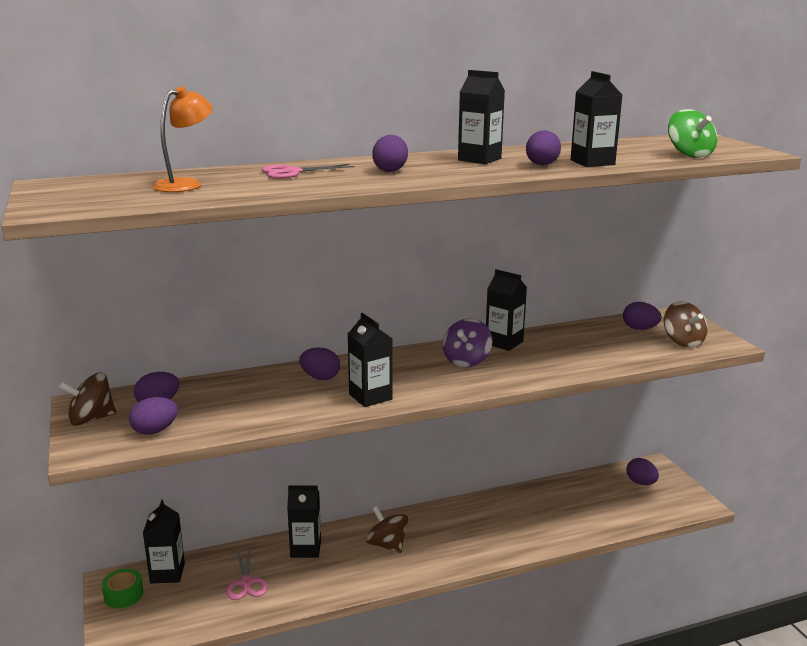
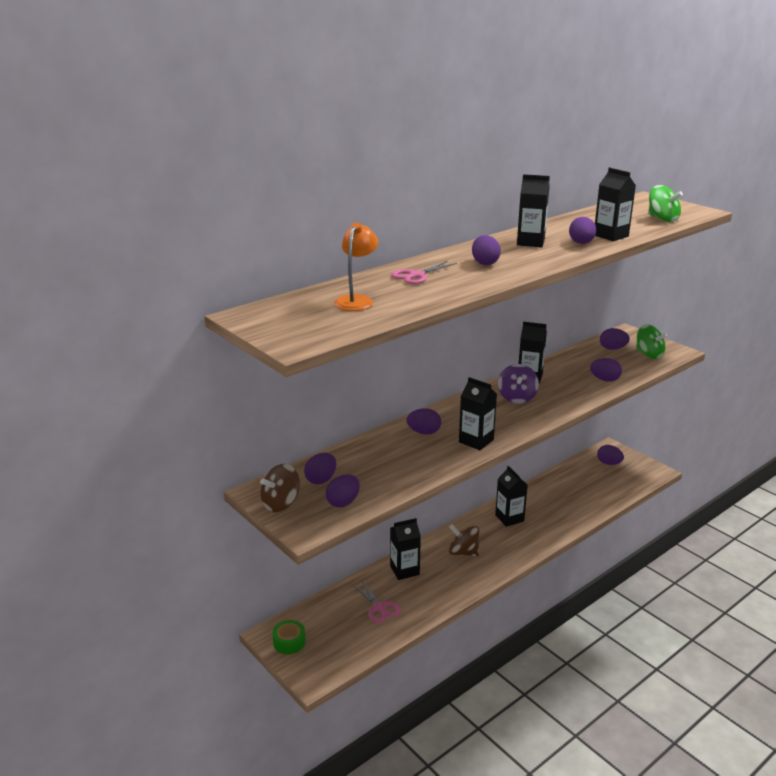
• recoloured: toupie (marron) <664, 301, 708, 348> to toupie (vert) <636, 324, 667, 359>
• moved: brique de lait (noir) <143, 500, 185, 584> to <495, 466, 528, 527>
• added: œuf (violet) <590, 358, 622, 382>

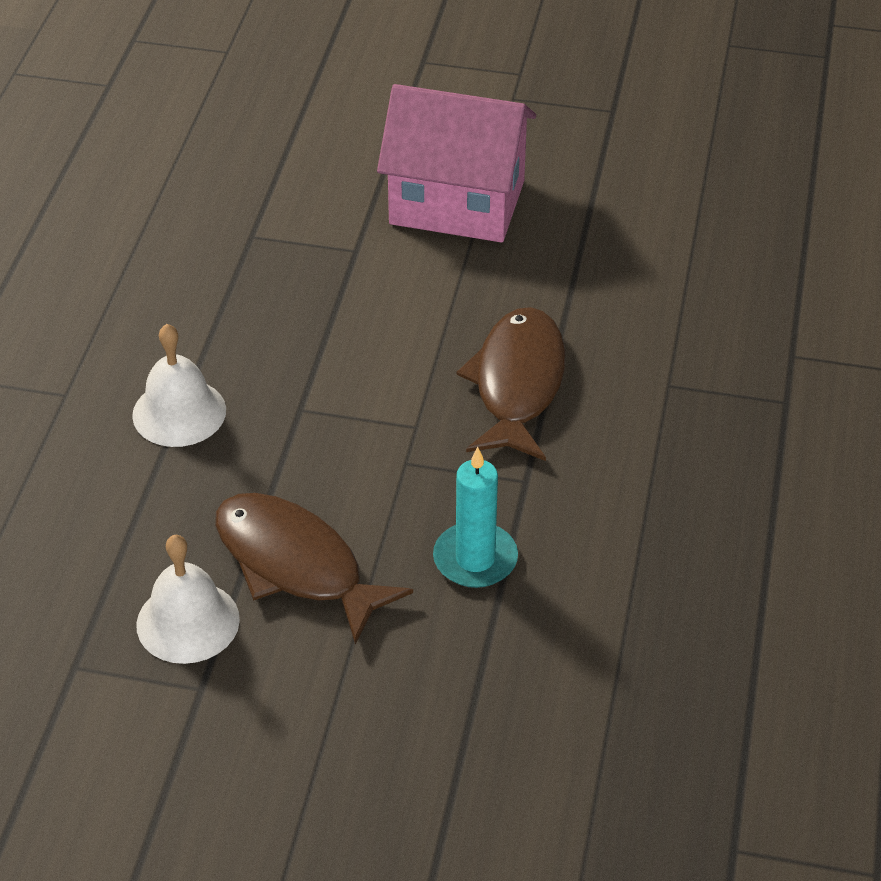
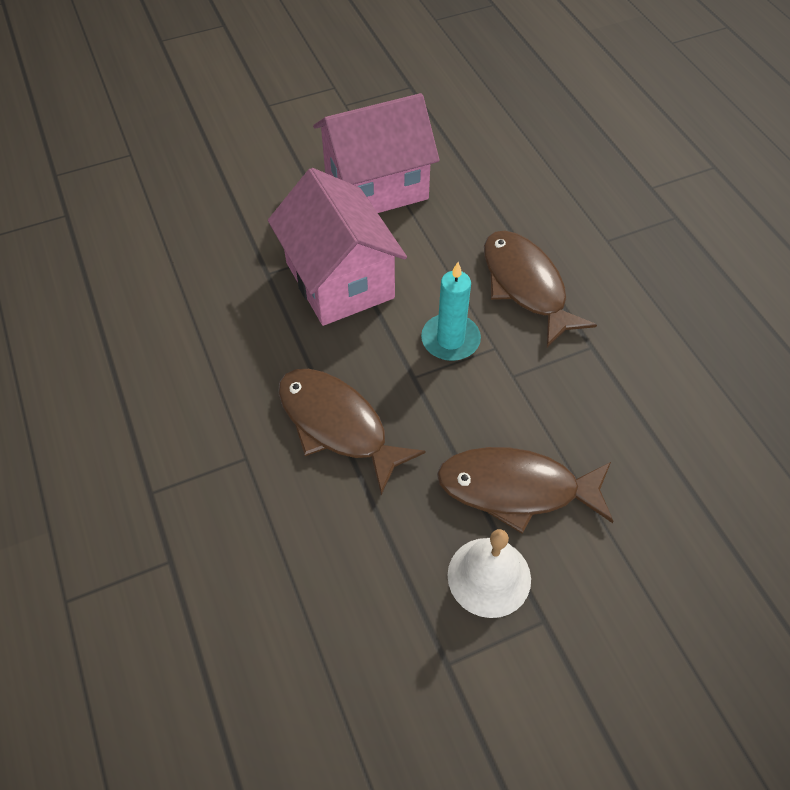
• replaced: cloche (blanc) <132, 324, 226, 447> to poisson (marron) <278, 369, 426, 495>
• moved: bougie (turquoise) <433, 447, 518, 588> to <421, 262, 481, 361>
• added: maison (rose) <268, 168, 407, 326>

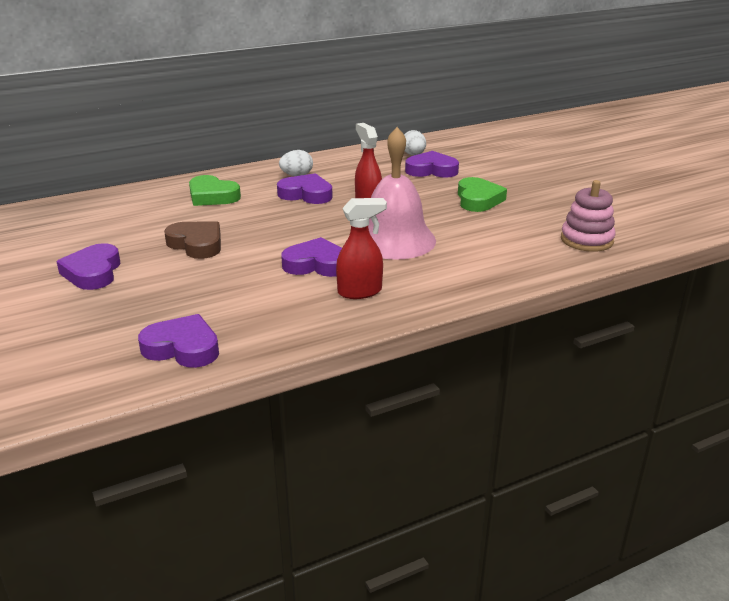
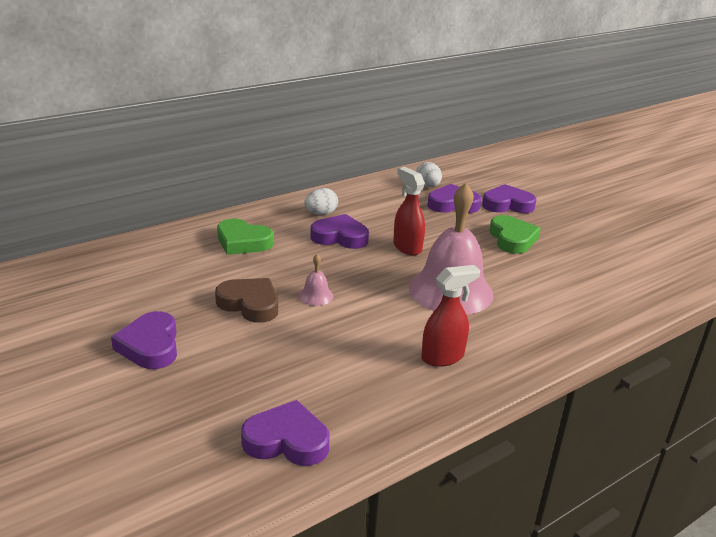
• removed: jouet à empiler (rose) <561, 180, 616, 252>
• moved: cœur (violet) <281, 237, 342, 277> to <482, 184, 536, 213>
• added: cloche (rose) <299, 254, 334, 306>

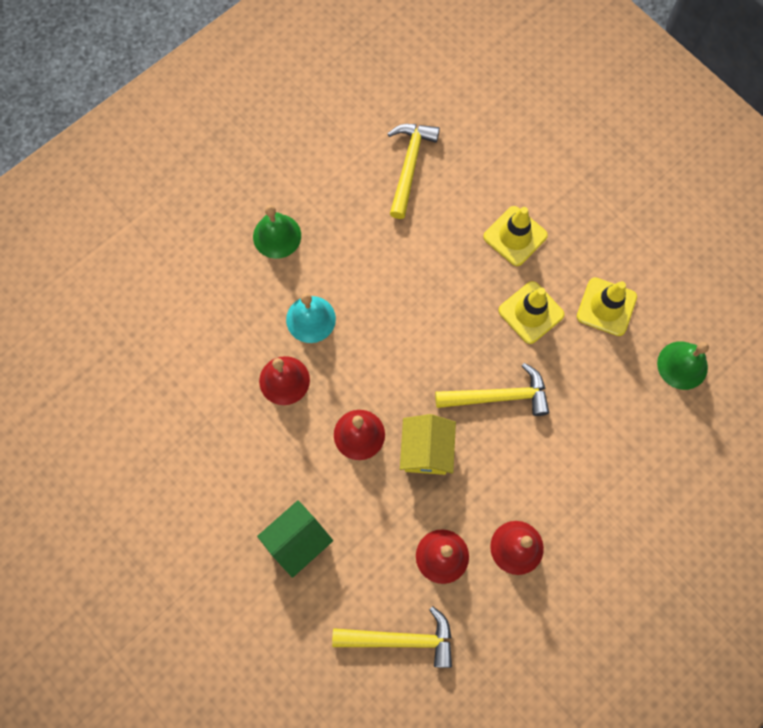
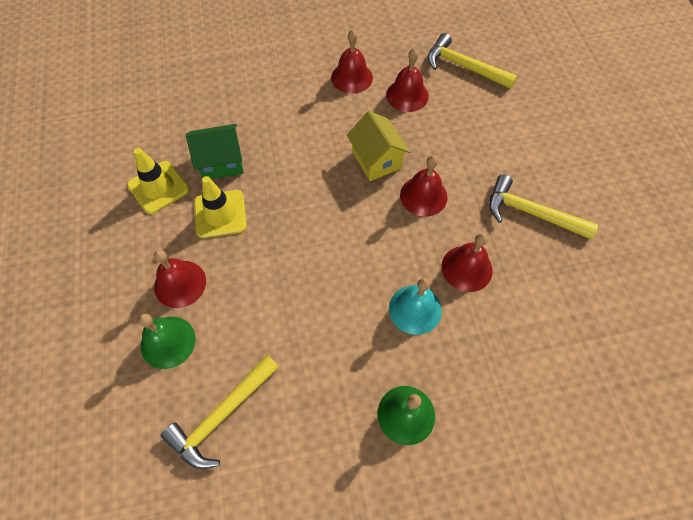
• replaced: cône de chantier (jaune) <483, 206, 548, 266> to cloche (rouge) <154, 250, 206, 308>
• moved: cloche (vert) <657, 341, 709, 390> to <138, 314, 196, 369>
• moved: marteau (jaune) <435, 363, 549, 416> to <489, 174, 598, 239>
• turned: maison (jaune) <400, 414, 456, 475> = <347, 111, 410, 181> 60 degrees counterclockwise
• moved: maison (vert) <257, 500, 333, 578> to <186, 124, 244, 179>

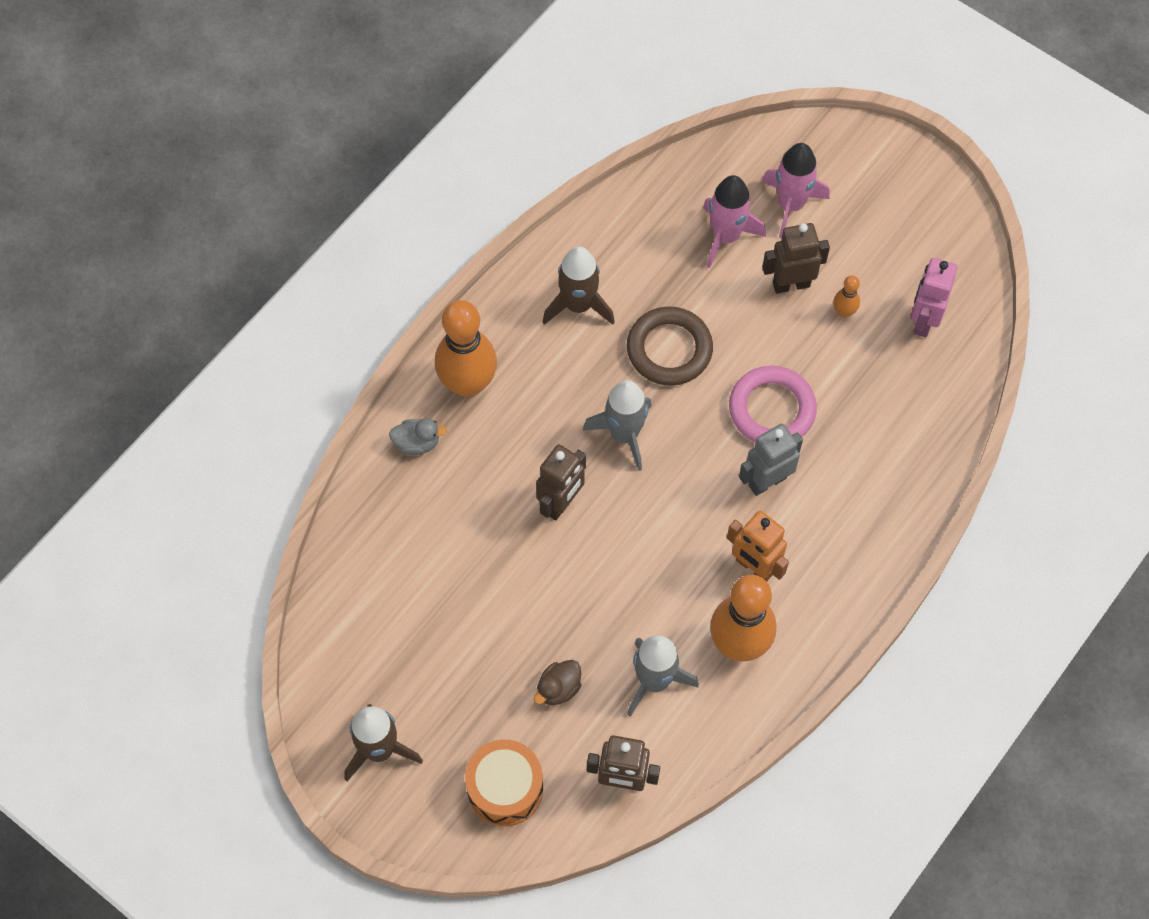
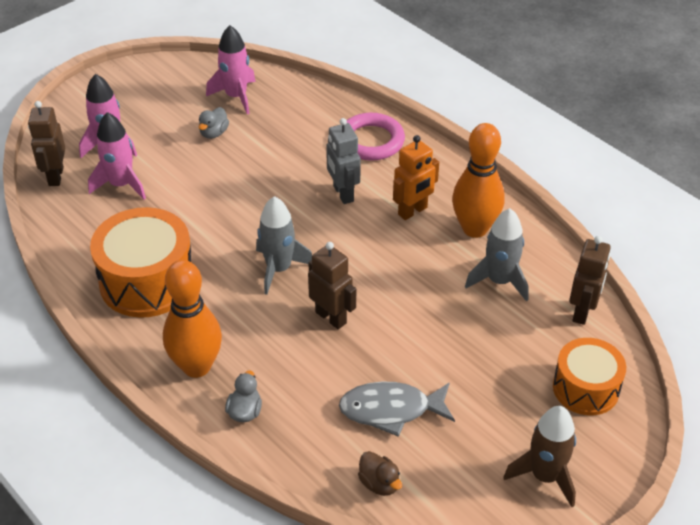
• moved: robot (marron) <762, 223, 830, 294> to <28, 101, 65, 186>
• replaced: fusée (marron) <543, 247, 615, 325> to tambour (orange) <90, 207, 192, 318>
• replaced: robot (rose) <911, 258, 957, 337> to fusée (rose) <206, 25, 256, 114>
• replaced: quille (orange) <833, 275, 860, 318> to canard (gris) <199, 107, 229, 139>
• removed: anneau (marron) <627, 306, 713, 386>
• moved: anneau (rose) <729, 366, 817, 443> to <347, 113, 405, 161>
• moved: canard (marron) <534, 660, 582, 705> to <358, 451, 402, 496>
• added: poisson (gris) <339, 381, 455, 437>

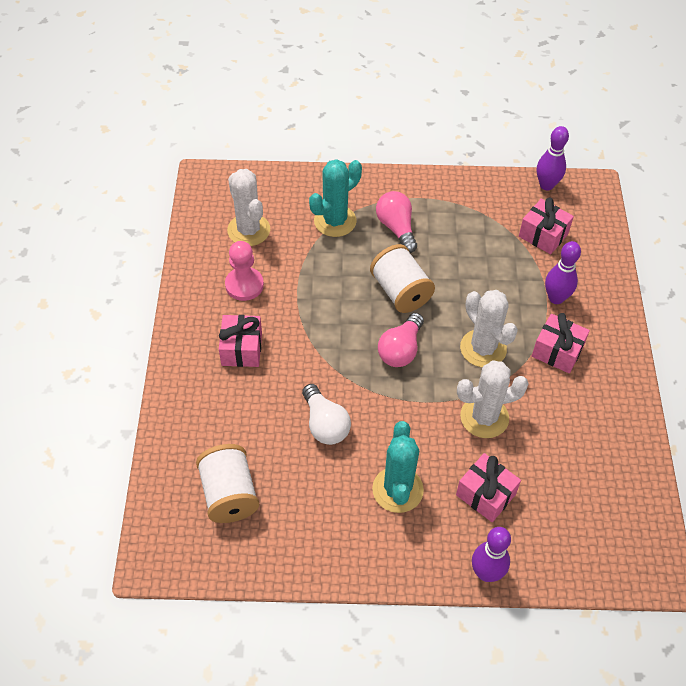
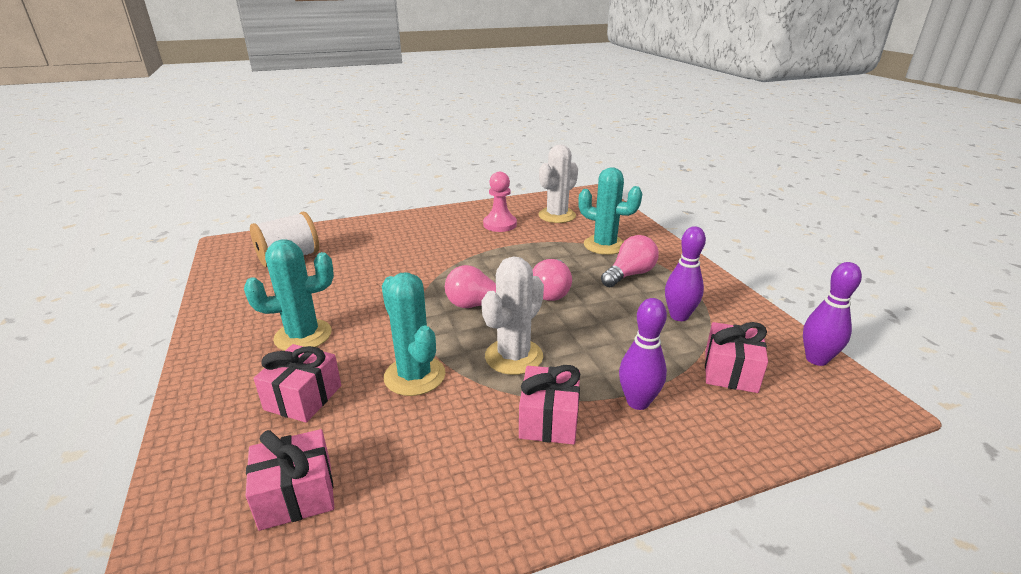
• replaced: bobine (blanc) <370, 244, 435, 313> to ampoule (rose) <532, 259, 572, 301>
• moved: cadeau (rose) <219, 315, 262, 367> to <245, 429, 334, 531>
• recoloured: cactus (blanc) <457, 360, 529, 438> to cactus (turquoise) <382, 272, 445, 396>
• removed: ampoule (blanc) <302, 384, 351, 445>
• moved: quille (violet) <472, 527, 511, 582> to <665, 226, 706, 321>

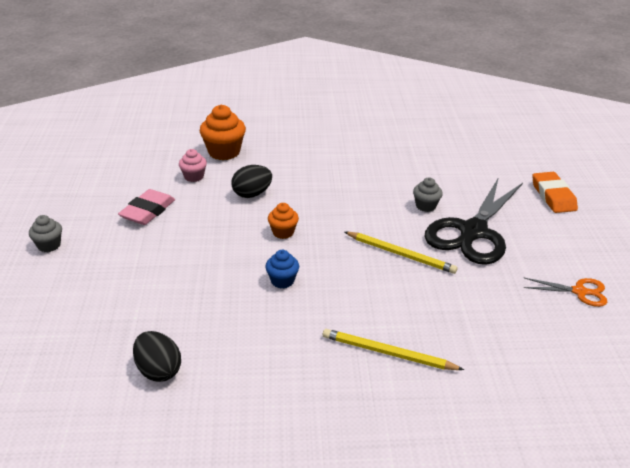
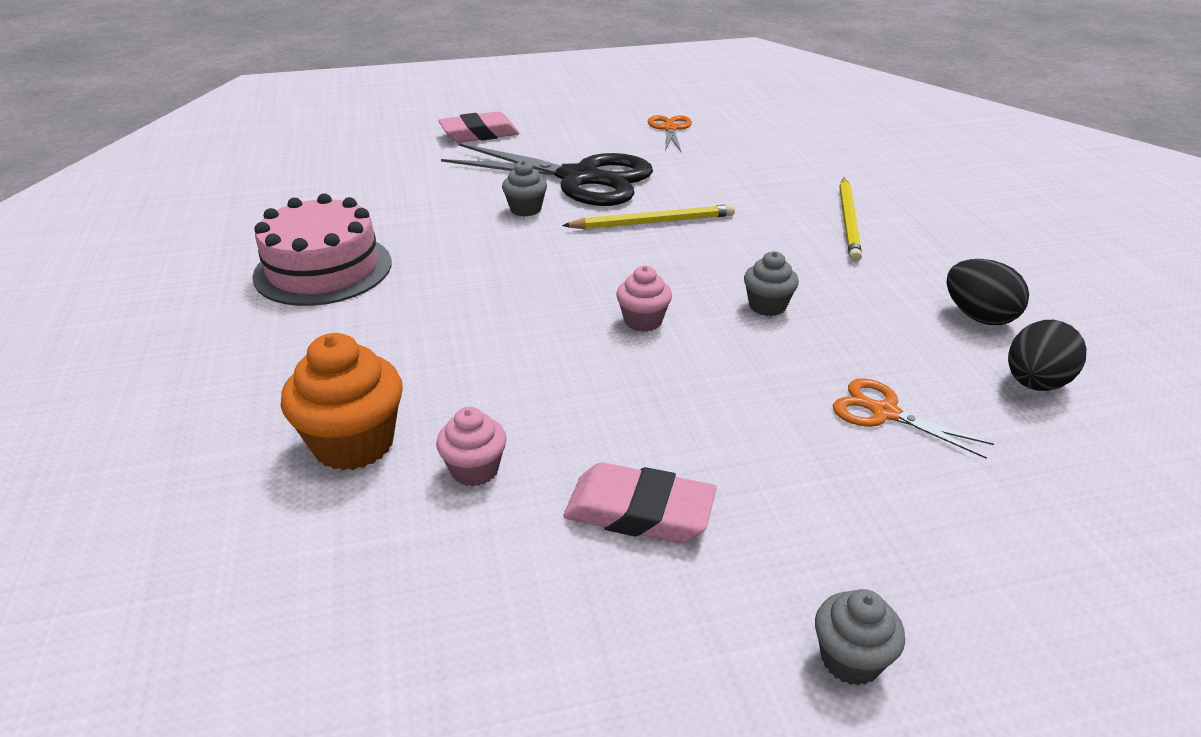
• moved: œuf (noir) <231, 165, 272, 198> to <947, 259, 1029, 325>
• recoloured: gomme (orange) <532, 172, 578, 213> to gomme (rose) <438, 111, 519, 143>
• recoloured: muffin (orange) <268, 203, 299, 239> to muffin (rose) <616, 266, 672, 332>
• turned: crayon (jaune) <345, 232, 458, 274> = <562, 204, 735, 229> 60 degrees clockwise
• recoloured: muffin (bleu) <265, 250, 299, 289> to muffin (gris) <744, 251, 799, 316>
• added: gâteau (rose) <252, 194, 391, 306>
• added: ciseaux (orange) <833, 378, 994, 459>

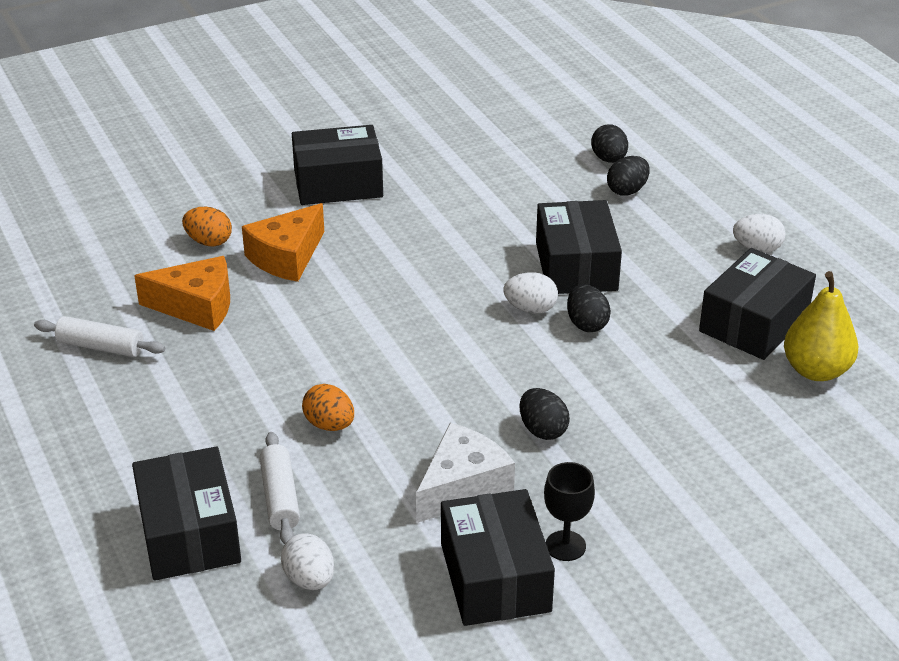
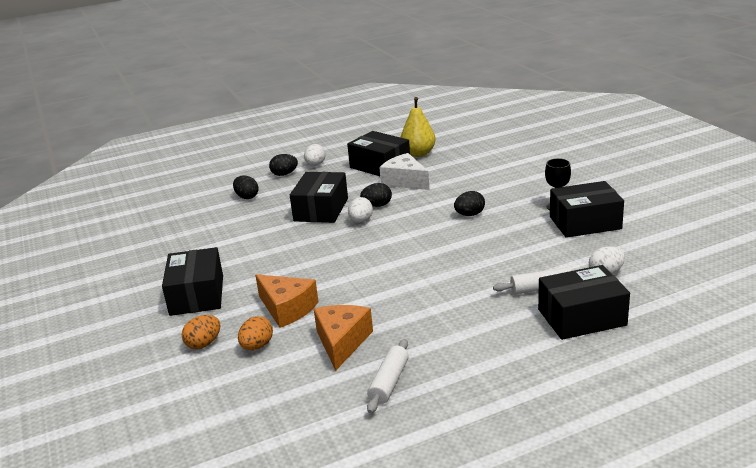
• moved: œuf (noir) <591, 124, 628, 163> to <269, 154, 298, 176>
• turned: boîte (noir) <536, 200, 622, 294> = <290, 172, 348, 223> 75 degrees counterclockwise
• moved: œuf (orange) <302, 384, 354, 431> to <182, 315, 220, 349>
• moved: fromage (blanc) <416, 423, 515, 523> to <379, 153, 429, 190>

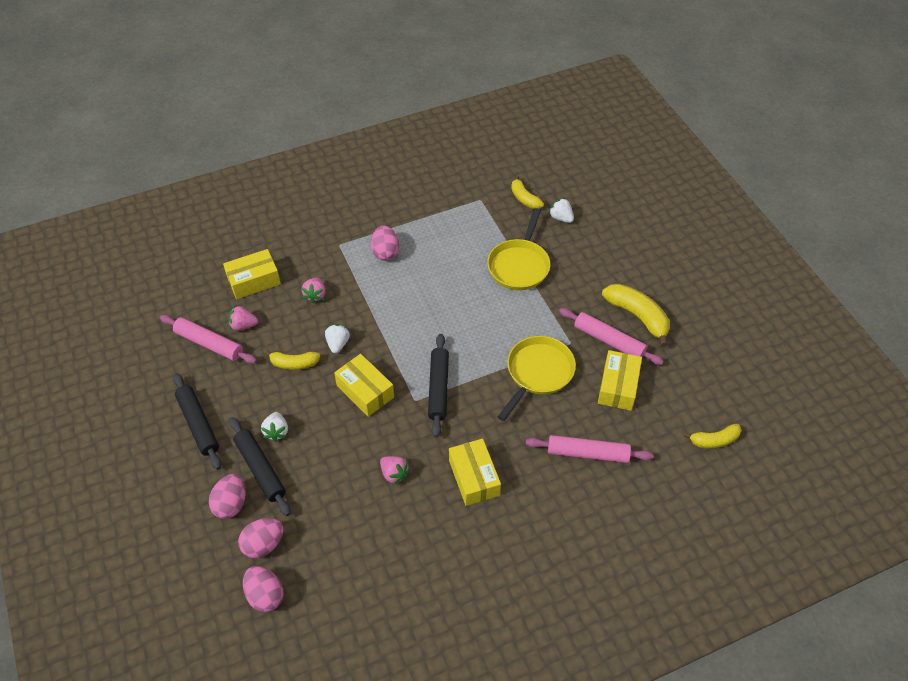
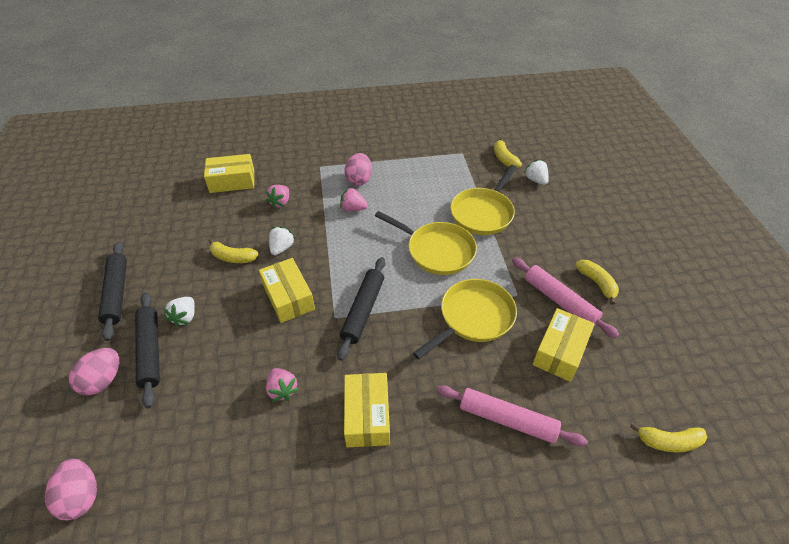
• resized: banane (jaune) <602, 284, 670, 347> = <575, 260, 619, 305> x0.61
• moved: fraise (rose) <228, 306, 258, 331> to <340, 187, 368, 211>
• removed: rouleau à pâtisserie (rose) <160, 315, 257, 364>
• removed: œuf (rose) <238, 518, 283, 558>
• added: poêle (jaune) <375, 211, 477, 275>

